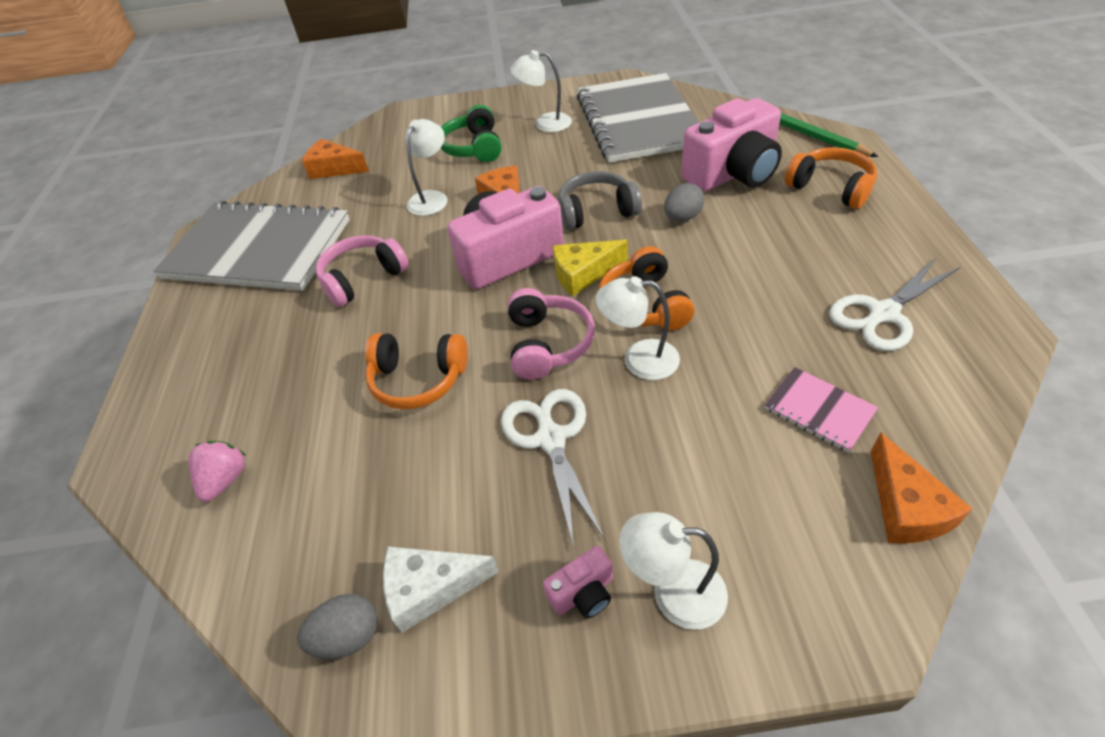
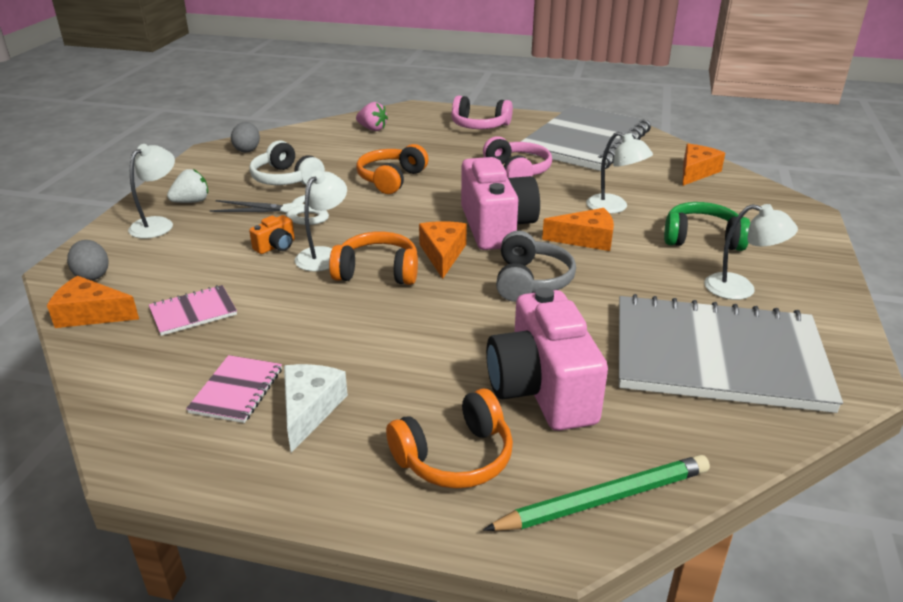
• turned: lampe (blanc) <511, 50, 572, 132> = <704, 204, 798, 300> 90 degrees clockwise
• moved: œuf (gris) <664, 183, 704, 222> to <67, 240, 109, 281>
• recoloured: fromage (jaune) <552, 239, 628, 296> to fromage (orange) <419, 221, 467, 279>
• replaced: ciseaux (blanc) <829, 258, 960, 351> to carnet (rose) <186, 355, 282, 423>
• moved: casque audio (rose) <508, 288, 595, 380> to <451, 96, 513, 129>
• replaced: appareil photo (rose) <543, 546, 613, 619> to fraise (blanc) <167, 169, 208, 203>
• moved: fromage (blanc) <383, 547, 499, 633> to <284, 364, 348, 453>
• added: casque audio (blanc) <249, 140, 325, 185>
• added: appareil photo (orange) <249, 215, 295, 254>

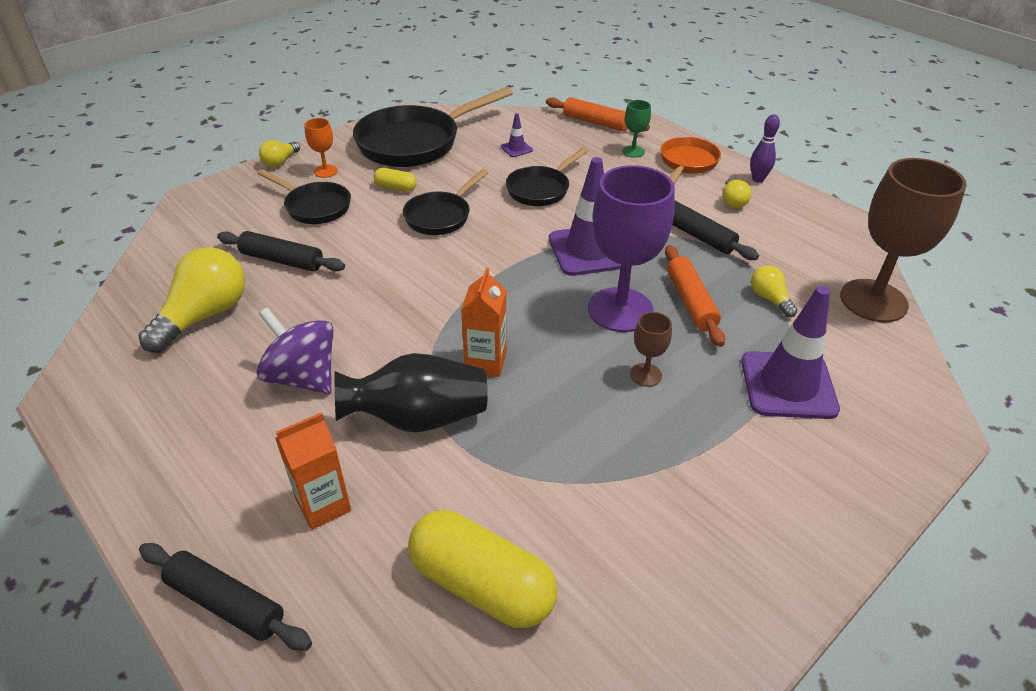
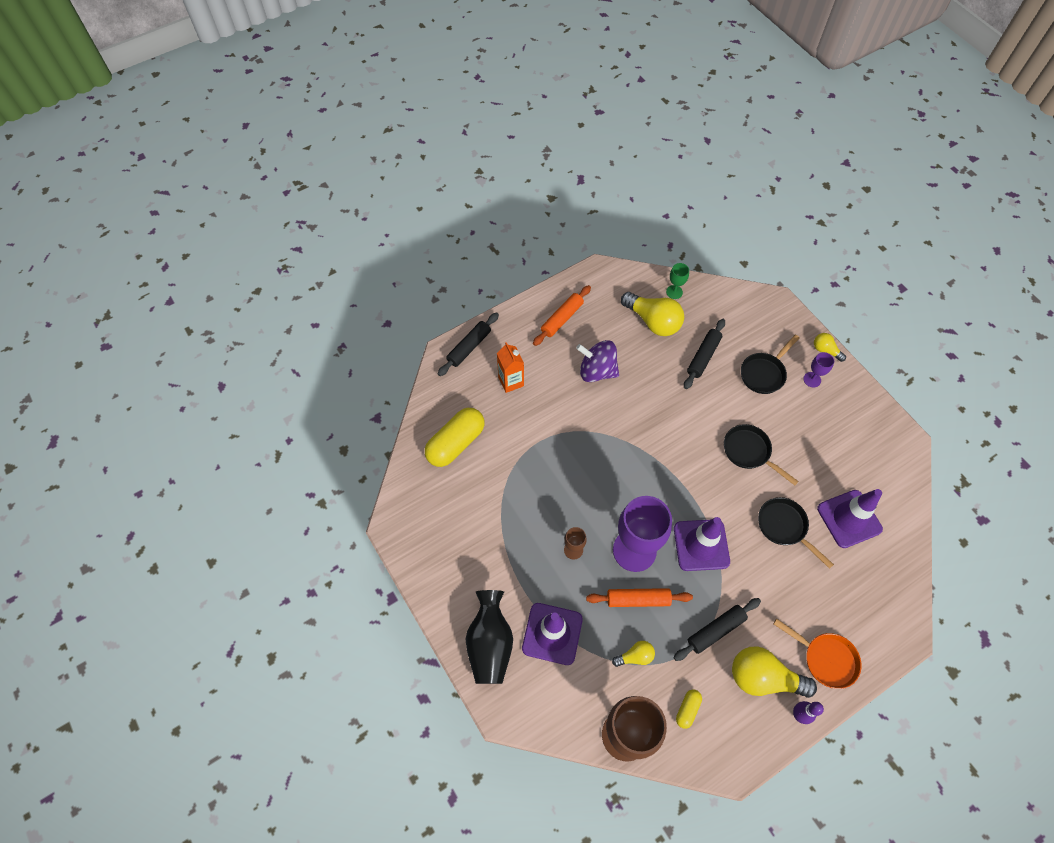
• removed: poêle (noir) <353, 87, 513, 167>
• moved: rouleau à pâtisserie (orange) <546, 97, 650, 132> to <533, 285, 591, 346>
• moved: verre à pied (vert) <622, 100, 651, 158> to <666, 263, 689, 299>
• resized: cône de chantier (violet) <501, 113, 533, 157> = <817, 489, 883, 548> x2.29
• recoloured: verre à pied (orange) <304, 118, 338, 178> to verre à pied (violet) <803, 352, 834, 387>
• moved: gélule (jaune) <374, 168, 417, 192> to <676, 689, 702, 729>
• resized: ampoule (jaune) <722, 178, 752, 208> = <732, 647, 817, 698> x1.97
• removed: brique de lait (orange) <461, 267, 507, 377>
• turned: toupie (violet) <257, 307, 334, 394> = <576, 340, 619, 382> 120 degrees counterclockwise
• moved: vase (noir) <334, 353, 488, 433> to <466, 590, 513, 684>

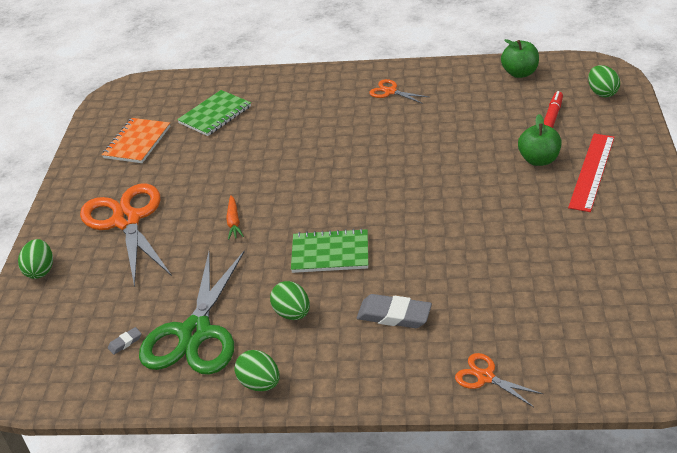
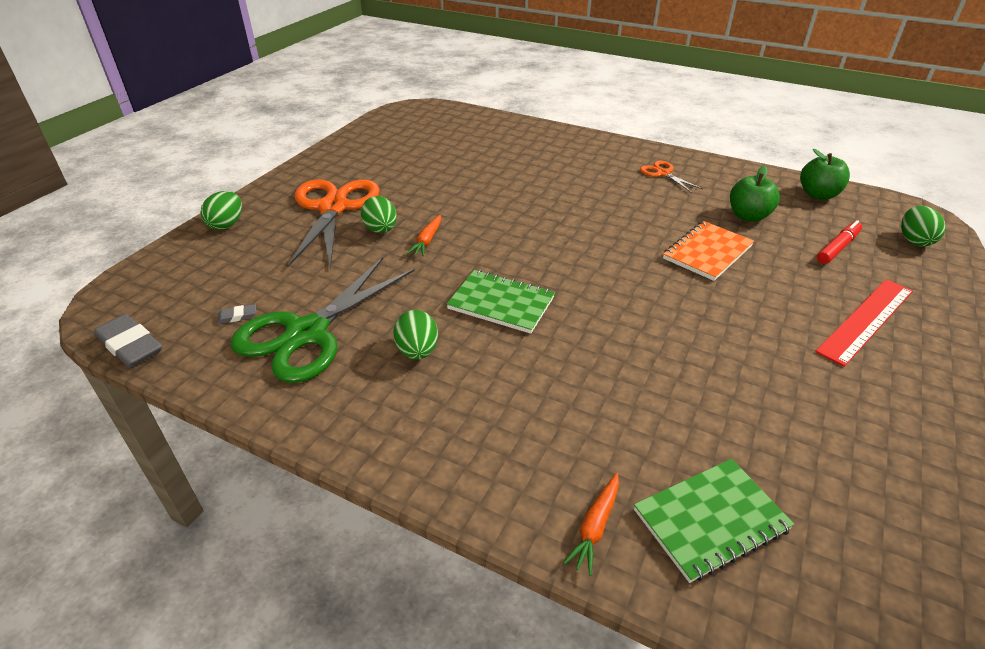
• moved: carnet (vert) <177, 90, 251, 136> to <634, 459, 795, 583>
• moved: pomme (vert) <518, 114, 562, 166> to <730, 165, 780, 222>
• moved: carnet (orange) <102, 118, 170, 163> to <663, 221, 754, 281>
• moved: gomme (gris) <357, 294, 432, 328> to <94, 314, 162, 368>
• moved: œuf (vert) <235, 350, 280, 391> to <361, 196, 397, 233>
• replaced: ciseaux (orange) <455, 353, 543, 407> to carotte (orange) <563, 472, 619, 576>

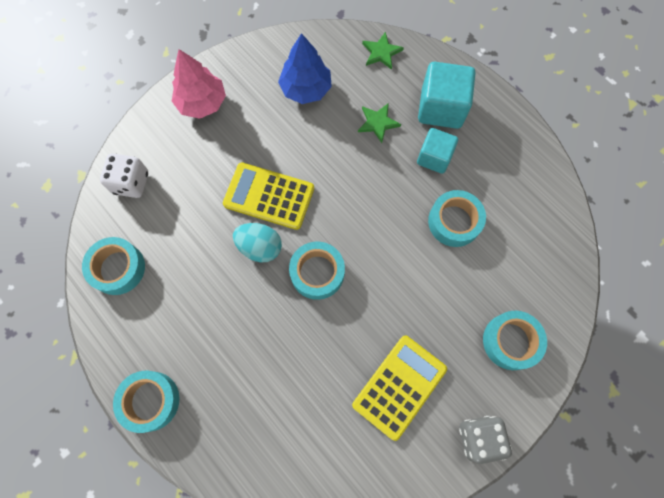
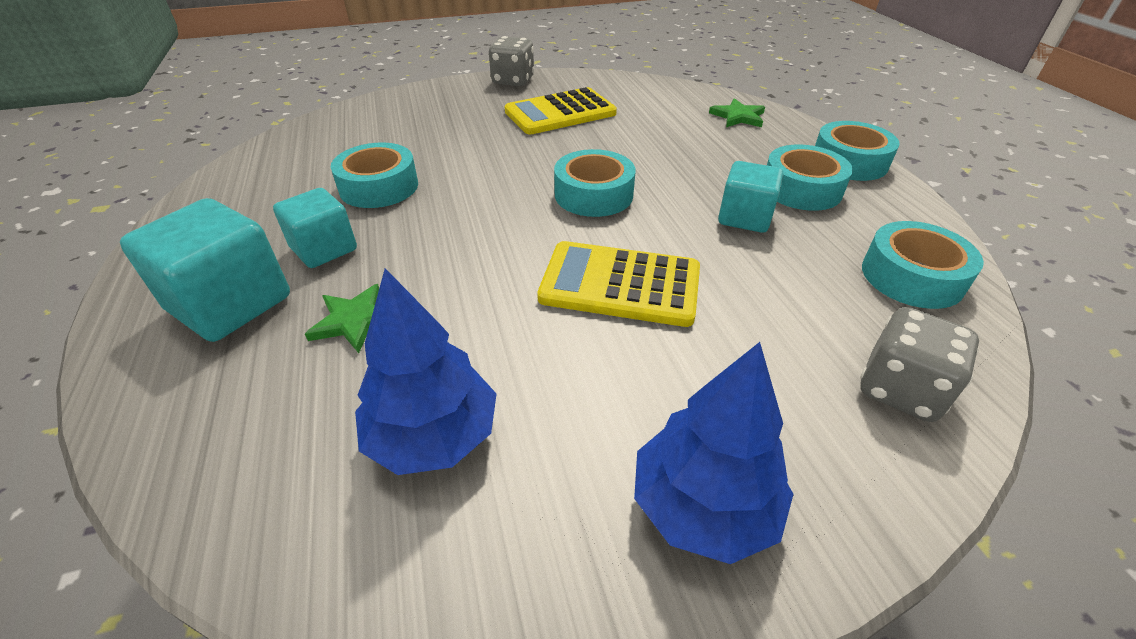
• moved: étoile (vert) <362, 31, 404, 70> to <709, 98, 765, 127>
• recoloured: arbre (rose) <172, 49, 226, 119> to arbre (bleu) <634, 342, 793, 564>
• recoloured: dé (blanc) <100, 153, 148, 198> to dé (gris) <860, 307, 979, 422>
• turned: calculatrice (jaune) <223, 162, 314, 230> = <537, 241, 700, 327> 150 degrees clockwise
• removed: œuf (turquoise) <233, 223, 282, 263>
• moved: ruban adhésif (turquoise) <483, 311, 547, 370> to <767, 145, 853, 211>
• added: cube (turquoise) <718, 161, 783, 233>

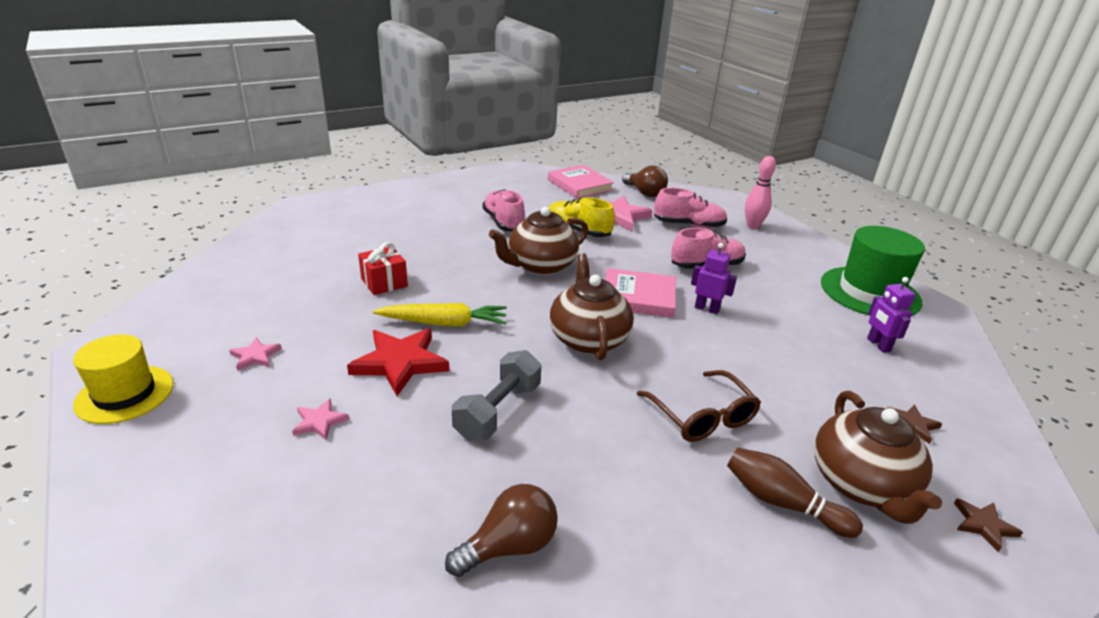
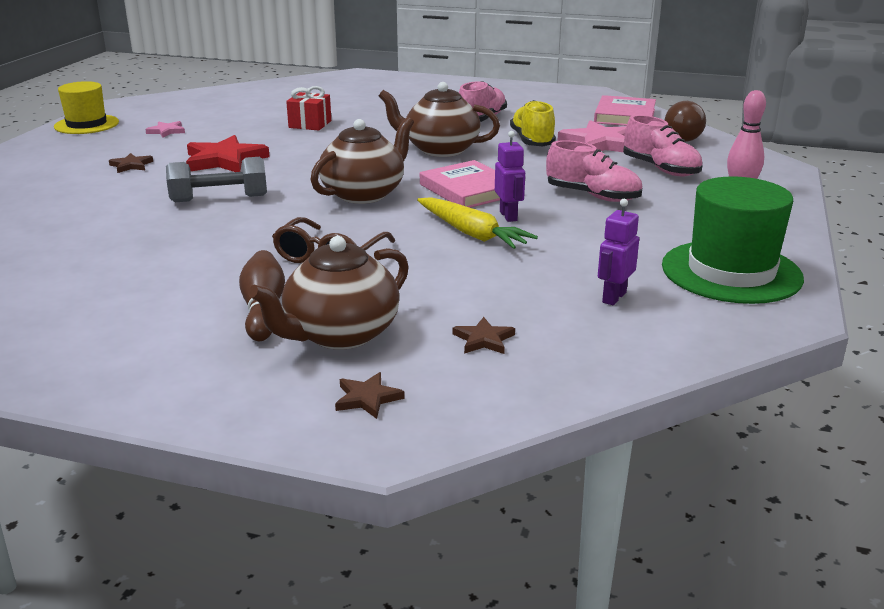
• moved: carotte (jaune) <373, 303, 507, 327> to <417, 197, 538, 249>
• recoloured: étoile (rose) <292, 398, 349, 440> to étoile (marron) <109, 153, 153, 173>
• removed: ampoule (marron) <445, 484, 558, 577>

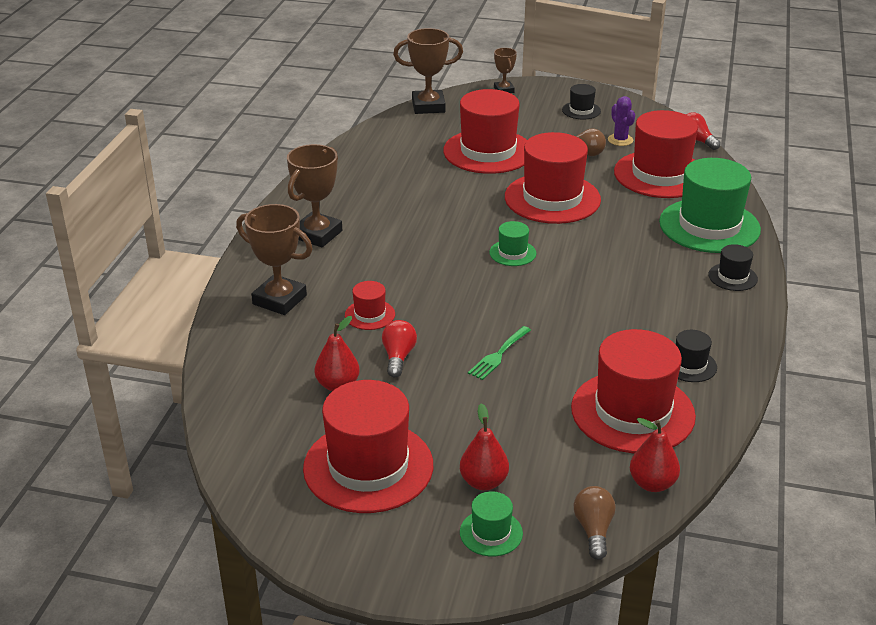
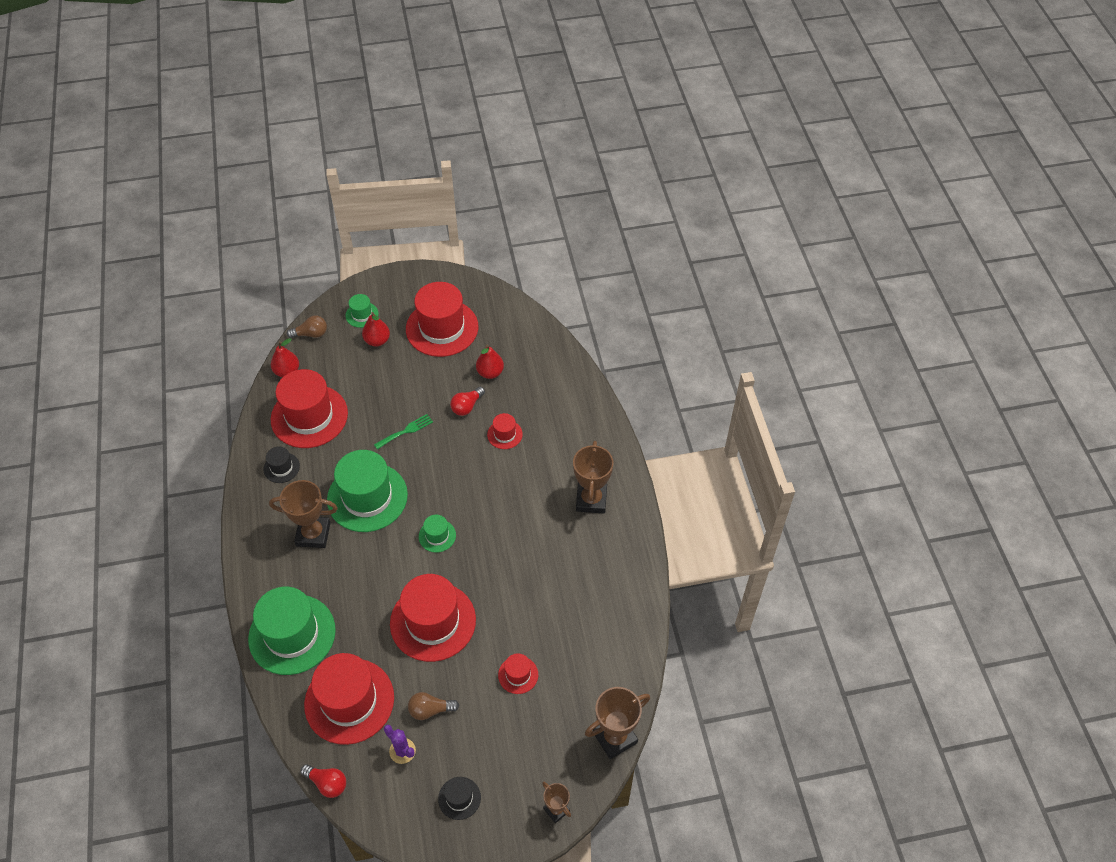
• resized: chapeau (rouge) <443, 89, 527, 174> = <498, 653, 538, 694> x0.46
• moved: trophée (marron) <236, 204, 313, 315> to <269, 480, 338, 548>
• removed: chapeau (noir) <708, 244, 758, 291>
• turned: ampoule (rouge) <382, 320, 417, 377> = <450, 387, 485, 416> 60 degrees clockwise
• turned: fourchette (vert) <468, 326, 531, 380> = <374, 414, 433, 449> 45 degrees clockwise
• turned: ampoule (marron) <574, 486, 616, 560> = <287, 315, 327, 338> 75 degrees counterclockwise
• added: chapeau (vert) <327, 450, 408, 532>

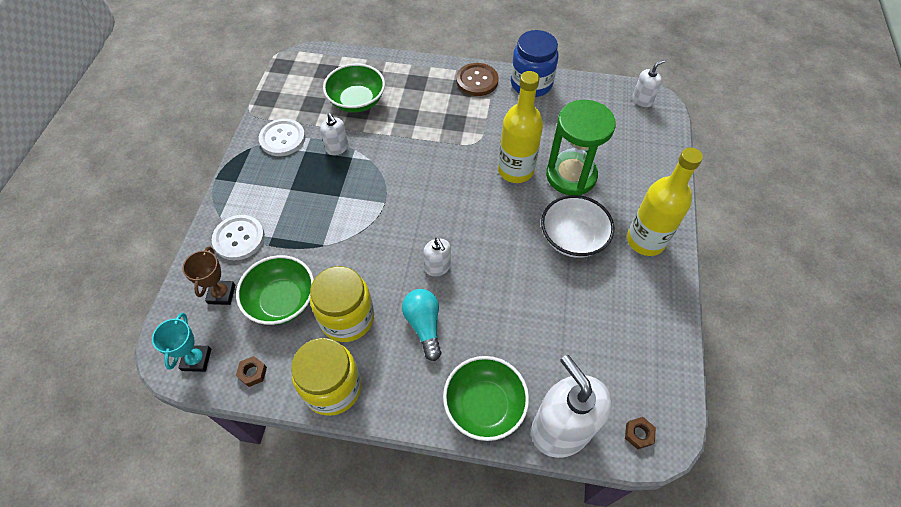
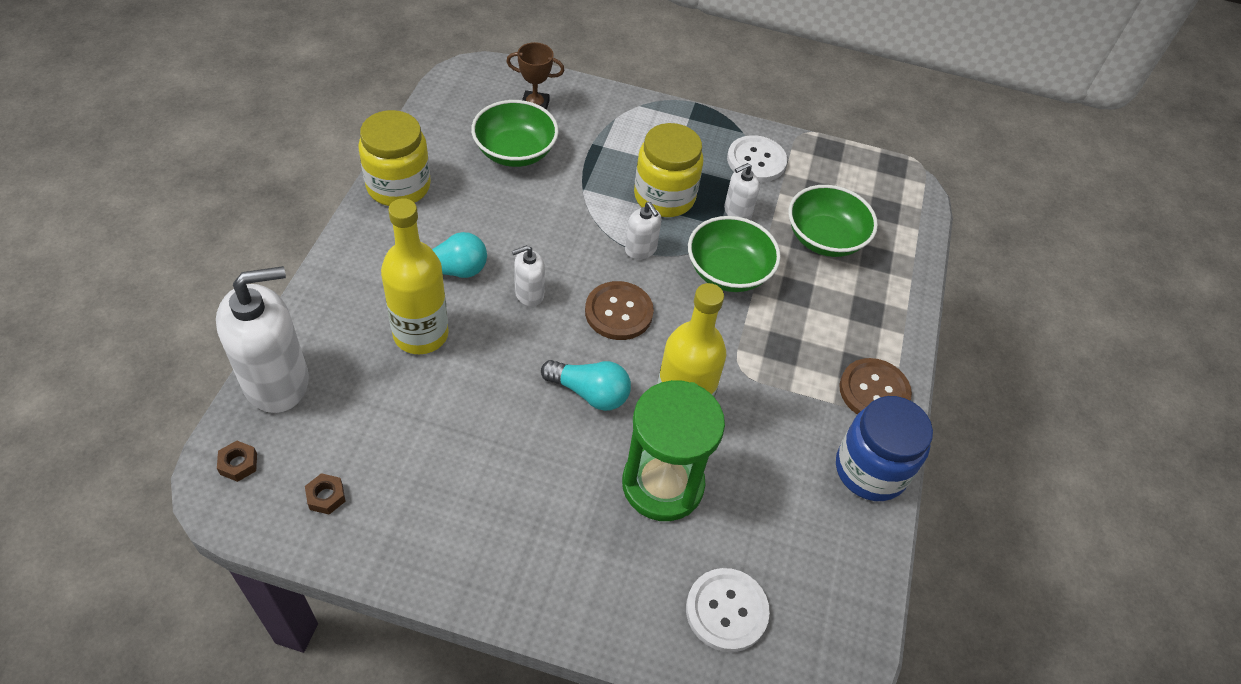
• moved: distributeur de savon (blanc) <633, 60, 665, 107> to <625, 202, 662, 259>
• moved: bouteille (jaune) <627, 147, 703, 256> to <381, 198, 449, 354>
• removed: bol (blanc) <541, 195, 614, 258>
• moved: bouton (blanc) <212, 215, 265, 260> to <686, 568, 770, 652>
• moved: bocal (jaune) <310, 266, 374, 342> to <634, 123, 704, 217>
• removed: trophée (turquoise) <152, 313, 211, 372>
• moved: écrou (marron) <236, 356, 267, 387> to <305, 473, 346, 515>
• moved: bol (vert) <443, 356, 529, 441> to <688, 216, 781, 292>
• added: bouton (marron) <585, 281, 654, 340>
• added: ampoule (turquoise) <541, 360, 631, 411>

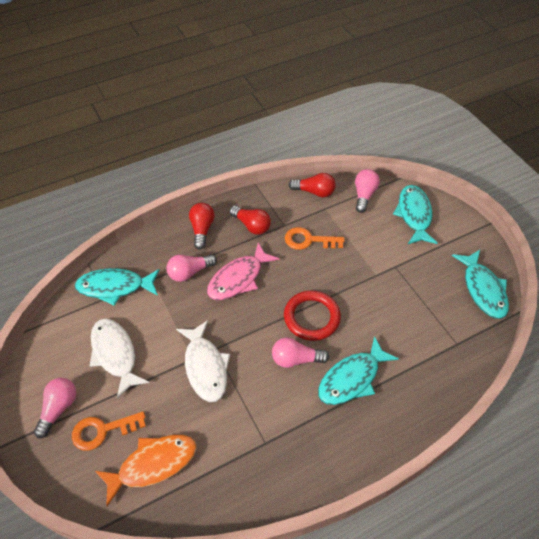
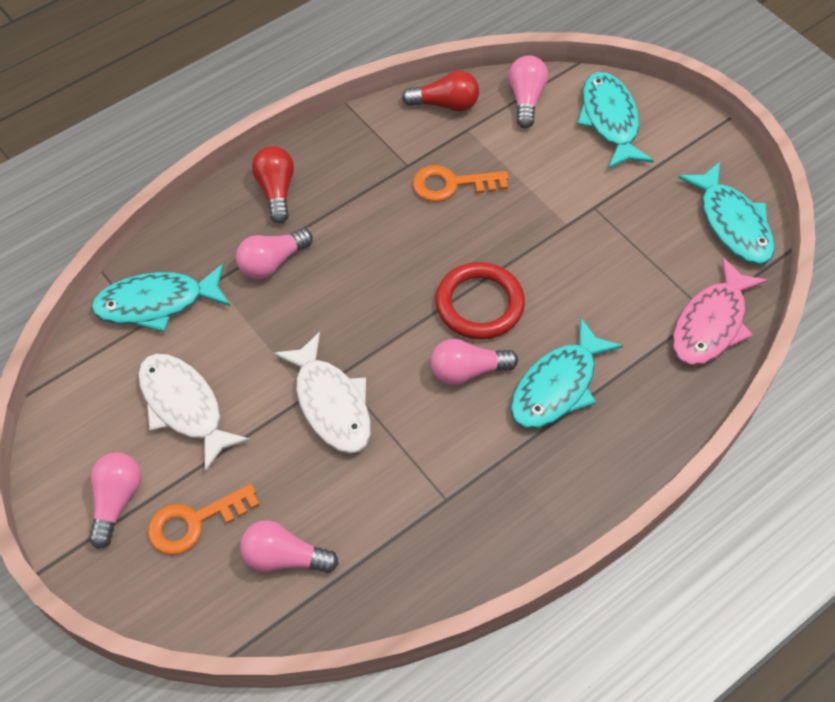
• removed: ampoule (rouge) <229, 206, 271, 235>
• moved: poisson (rose) <207, 243, 280, 300> to <673, 257, 768, 366>
• replaced: poisson (orange) <95, 435, 197, 506> to ampoule (rose) <240, 520, 339, 573>

